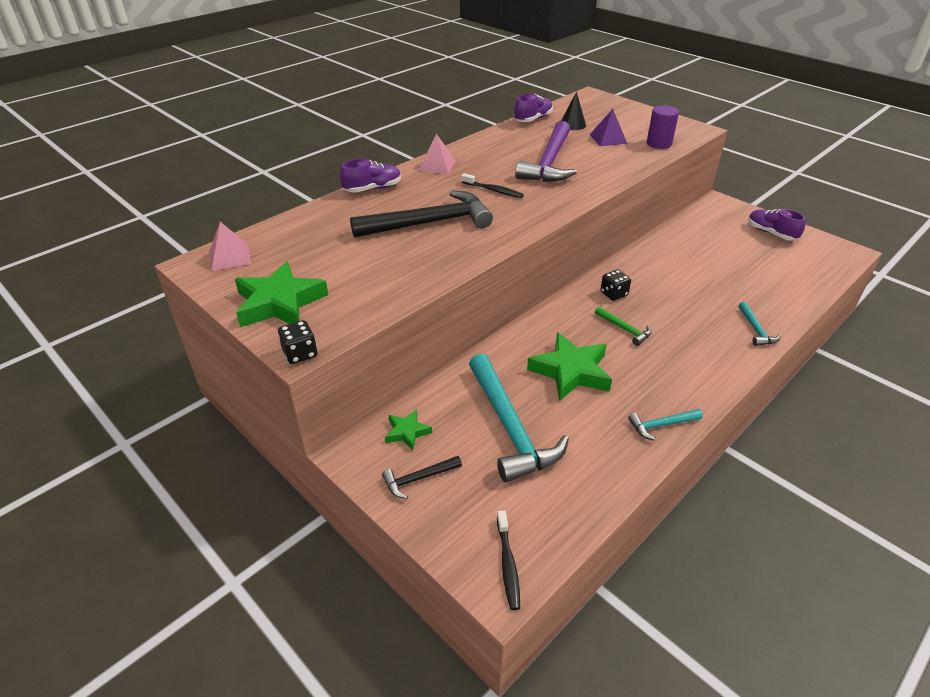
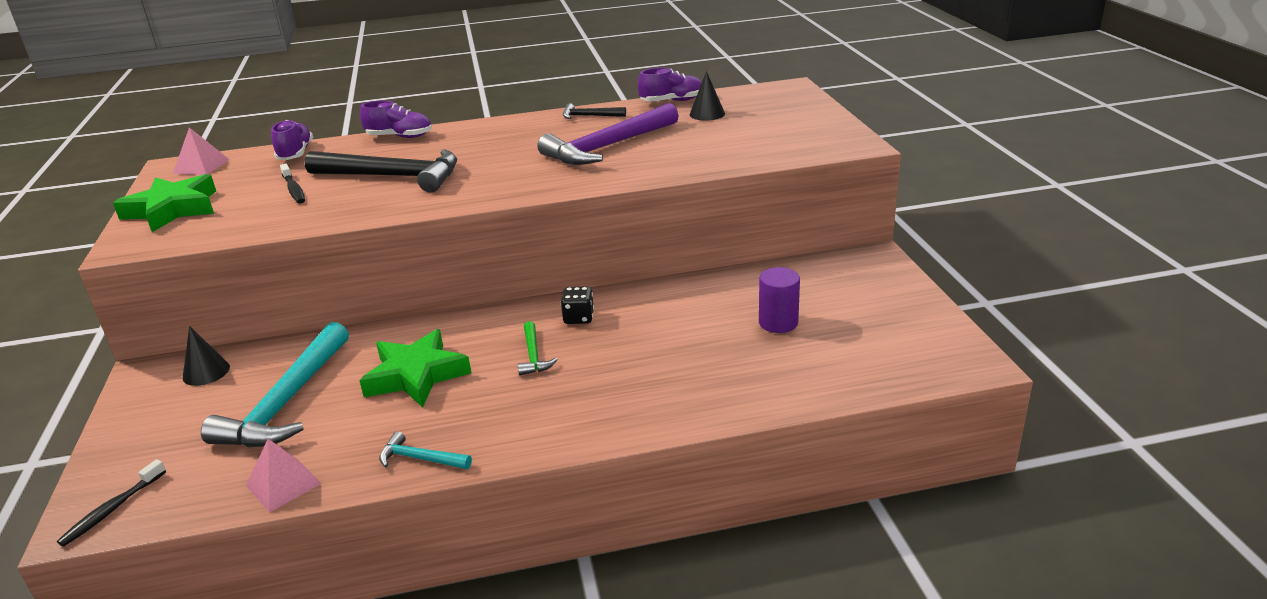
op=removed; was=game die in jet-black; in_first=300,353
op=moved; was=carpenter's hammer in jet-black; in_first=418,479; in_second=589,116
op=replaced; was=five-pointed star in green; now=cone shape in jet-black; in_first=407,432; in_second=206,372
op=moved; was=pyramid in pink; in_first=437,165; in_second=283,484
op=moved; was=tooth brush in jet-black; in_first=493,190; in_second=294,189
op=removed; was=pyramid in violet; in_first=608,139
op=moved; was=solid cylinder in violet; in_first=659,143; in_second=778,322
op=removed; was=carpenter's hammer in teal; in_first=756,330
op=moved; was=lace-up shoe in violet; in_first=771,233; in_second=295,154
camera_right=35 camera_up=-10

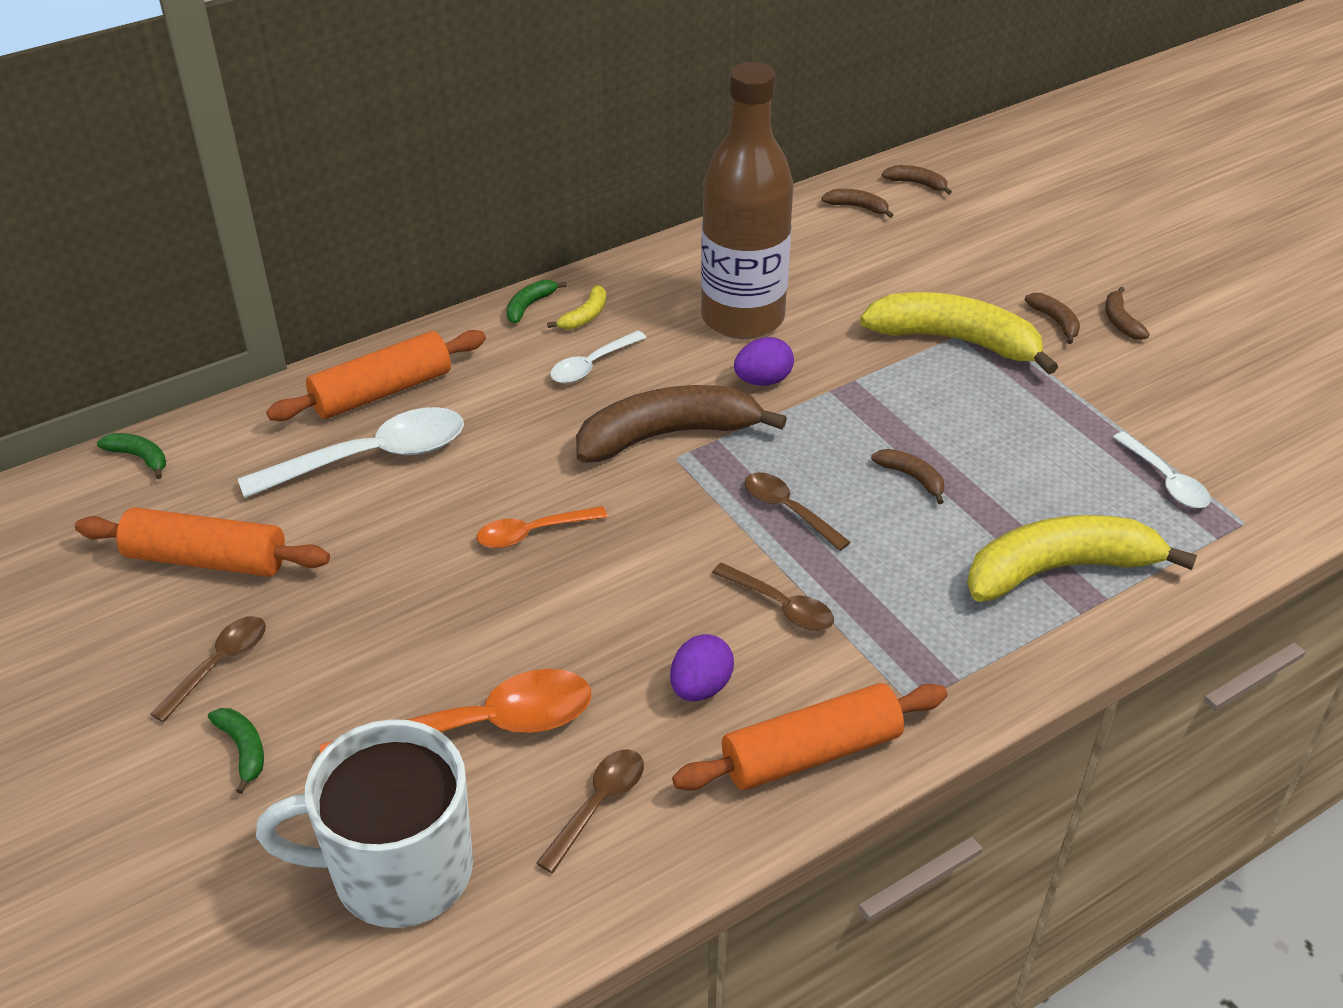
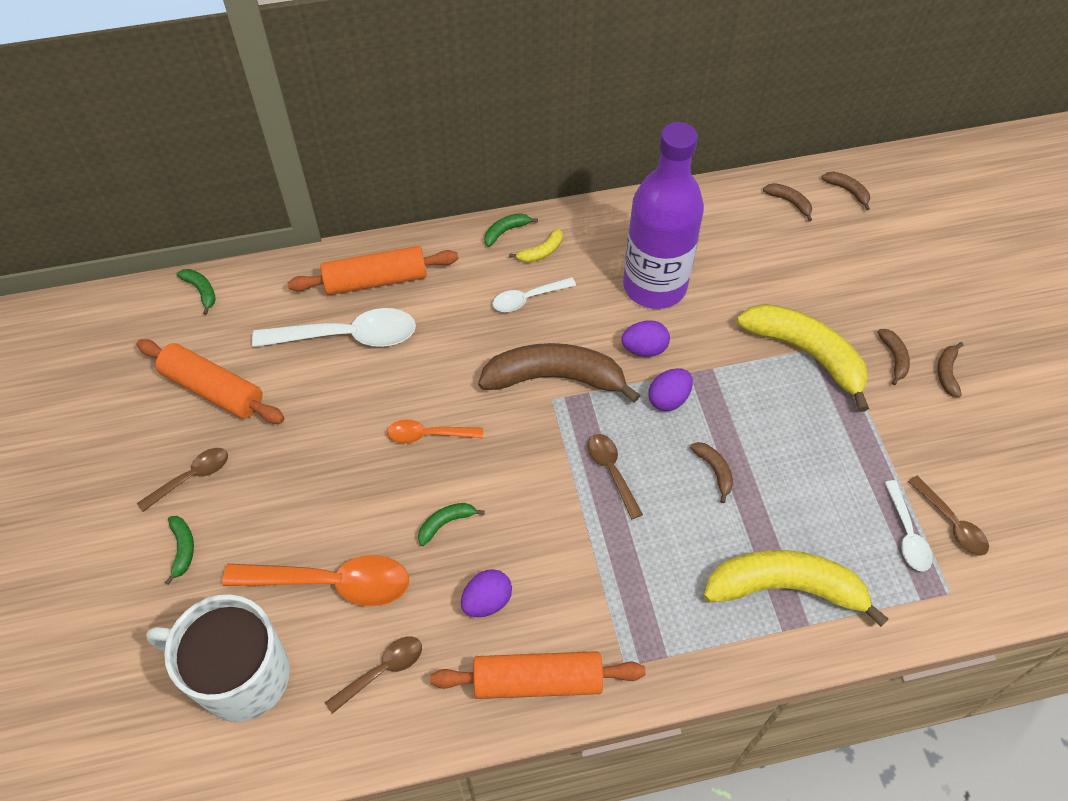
op=recoloured; was=drink bottle in dark brown; now=drink bottle in violet; in_first=742,318; in_second=654,286
op=moved; was=tablespoon in dark brown; in_first=781,606; in_second=951,523
op=added; now=banana in green; in_second=446,523
op=added; now=toy egg in violet; in_second=668,399
camera_right=20 camera_up=15

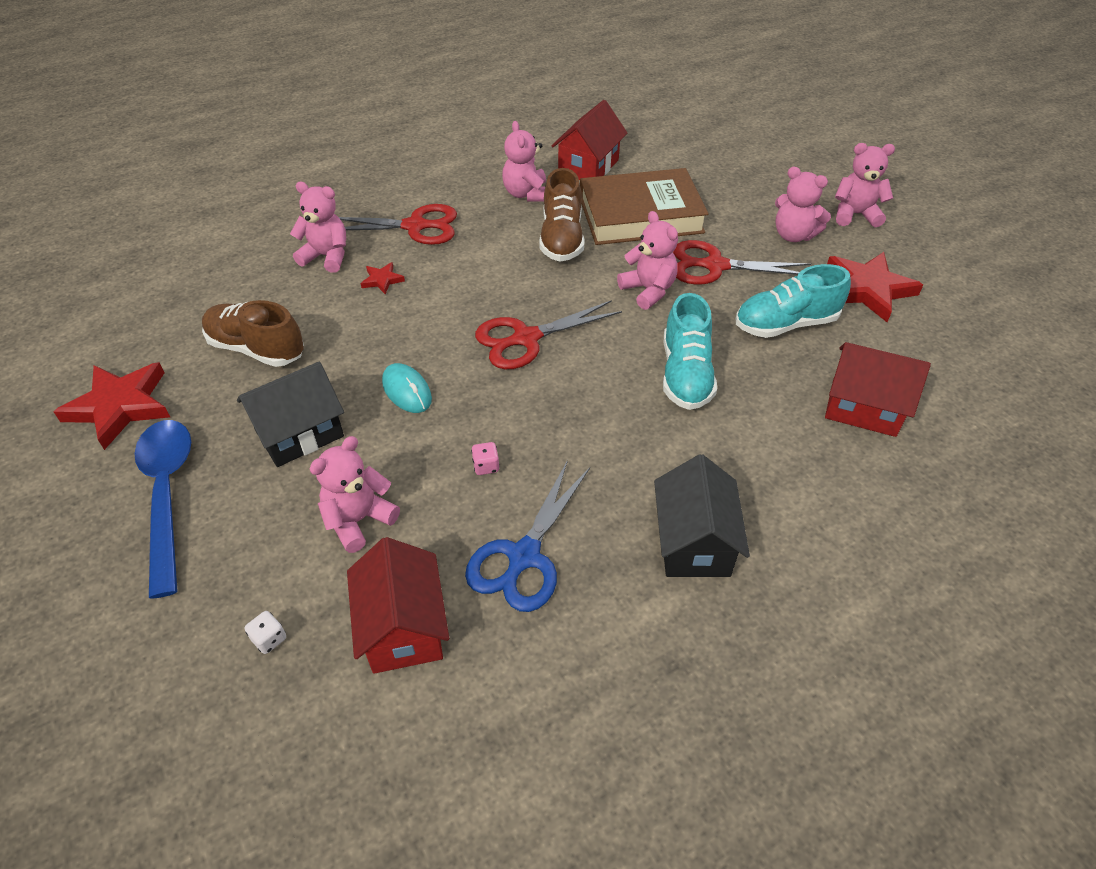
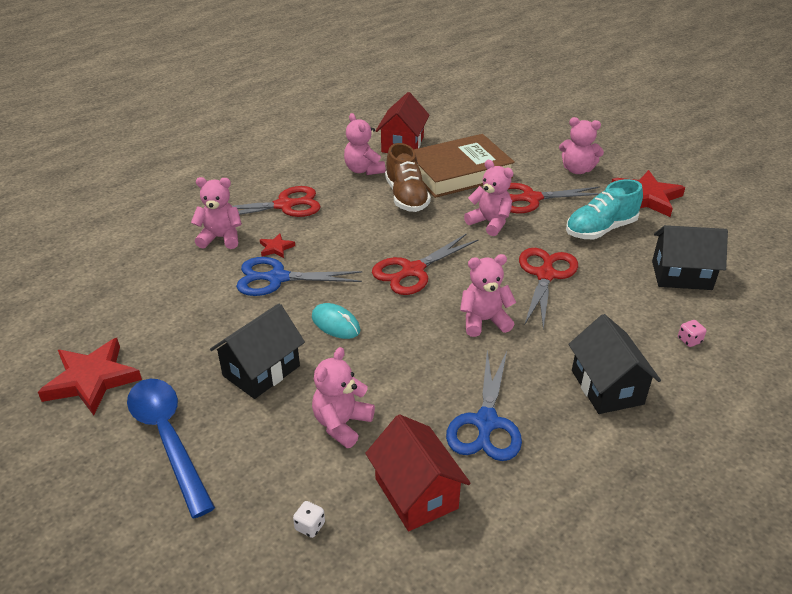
op=removed; was=lace-up shoe in dark brown; in_first=256,349
op=moved; was=game die in pink; in_first=486,466; in_second=689,340
op=replaced; was=lace-up shoe in teal; now=pair of scissors in scarlet; in_first=685,374; in_second=545,275
op=recoloured; was=cottage in scarlet; now=cottage in jet-black; in_first=863,408; in_second=681,275
op=moved; was=teddy in pink; in_first=855,214; in_second=484,321
op=added; now=pair of scissors in blue; in_second=277,278
camera_right=-15 camera_up=-10

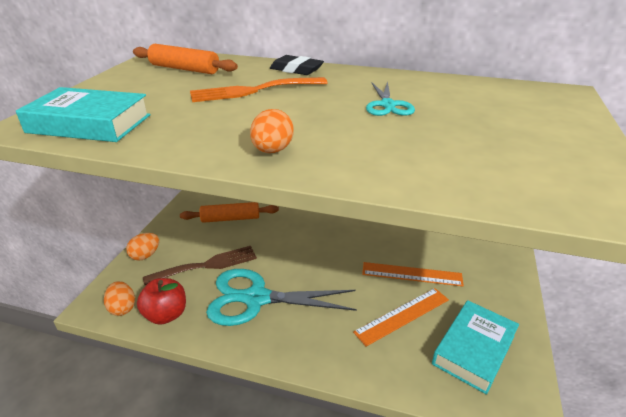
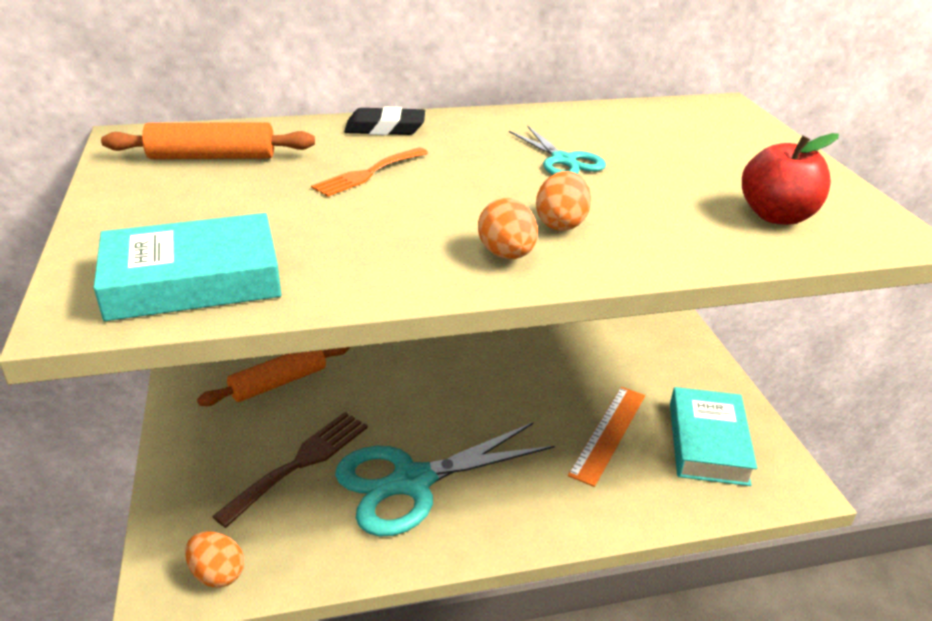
op=moved; was=toy egg in orange; in_first=145,255; in_second=561,224
op=moved; was=apple in scarlet; in_first=166,314; in_second=776,216
op=resized; was=fork in orange; in_first=252,91; in_second=367,174; ratio=0.65
op=removed; was=straightedge in orange; in_first=412,274
camera_right=-30 camera_up=0

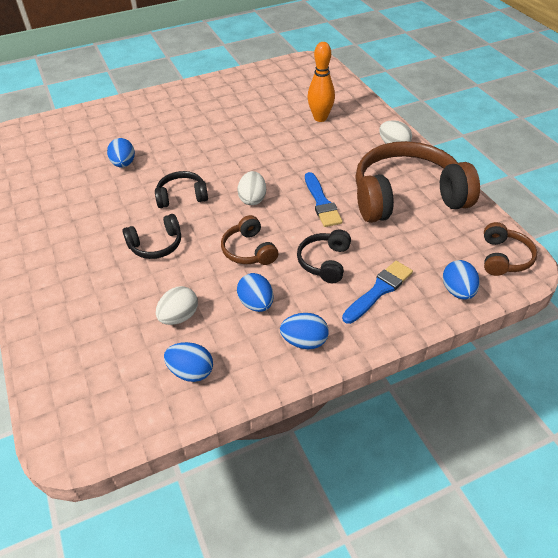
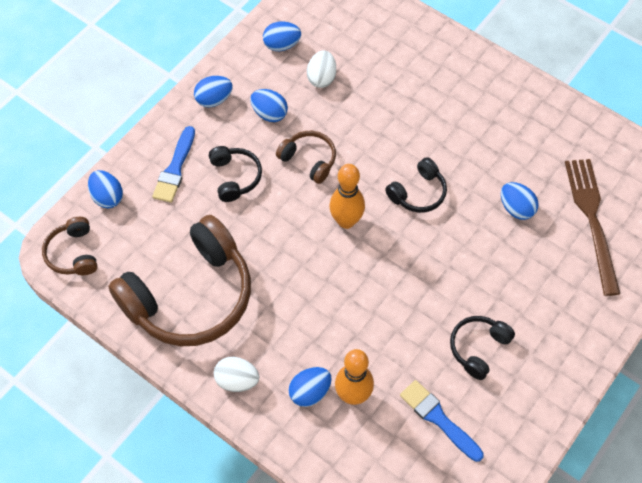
op=moved; was=headset in jet-black; in_first=156,245; in_second=478,348
op=replaced; was=toy egg in pure white; now=skittle in orange; in_first=252,199; in_second=346,221
op=moved; was=paint brush in blue; in_first=321,203; in_second=438,418
op=added; now=toy egg in blue; in_second=310,392
op=added; now=fork in dark brown; in_second=592,219
camera_right=150 camera_up=15

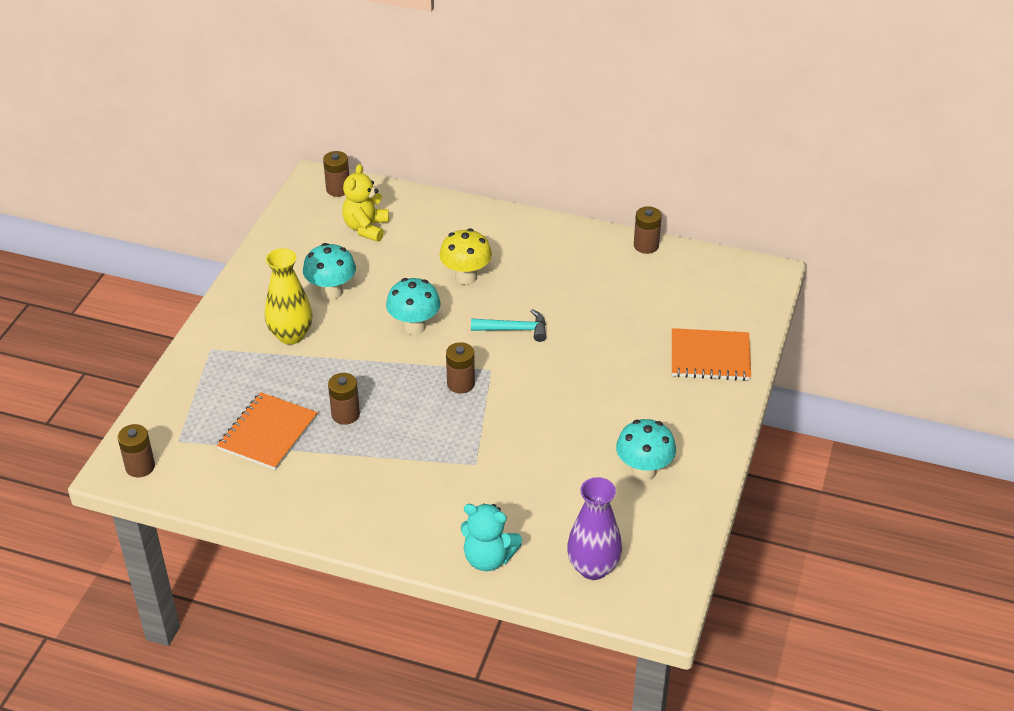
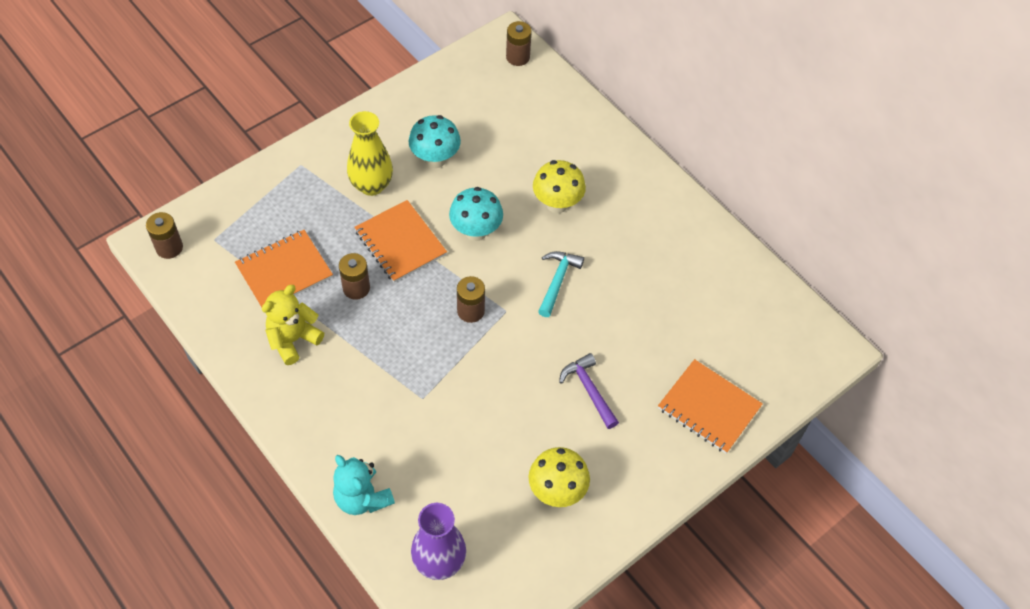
op=moved; was=teddy in yellow; in_first=366,228; in_second=293,339
op=turned; was=carpenter's hammer in teal; in_first=514,329; in_second=557,281; clockwise=-105
op=recoloured; was=toadstool in teal; now=toadstool in yellow; in_first=644,471; in_second=557,491
op=removed; was=battery in dark brown; in_first=646,245
op=added; now=notepad in orange; in_second=400,243
op=added; now=carpenter's hammer in violet; in_second=589,390
camera_right=30 camera_up=15

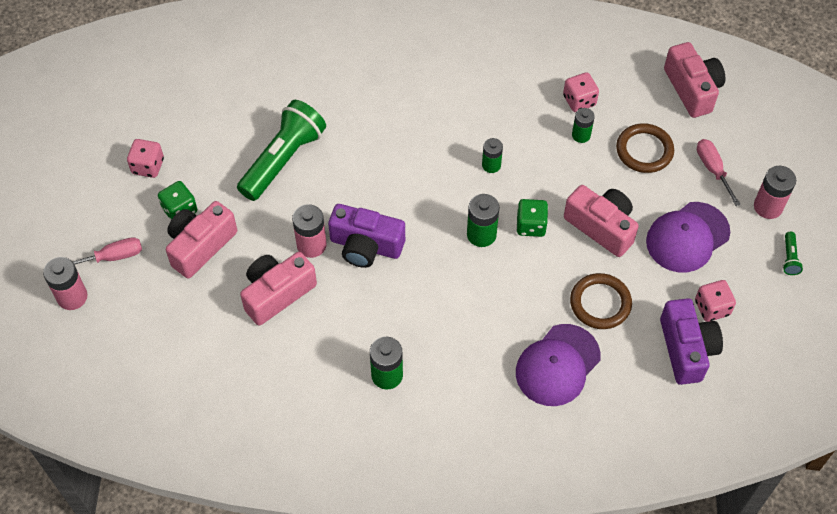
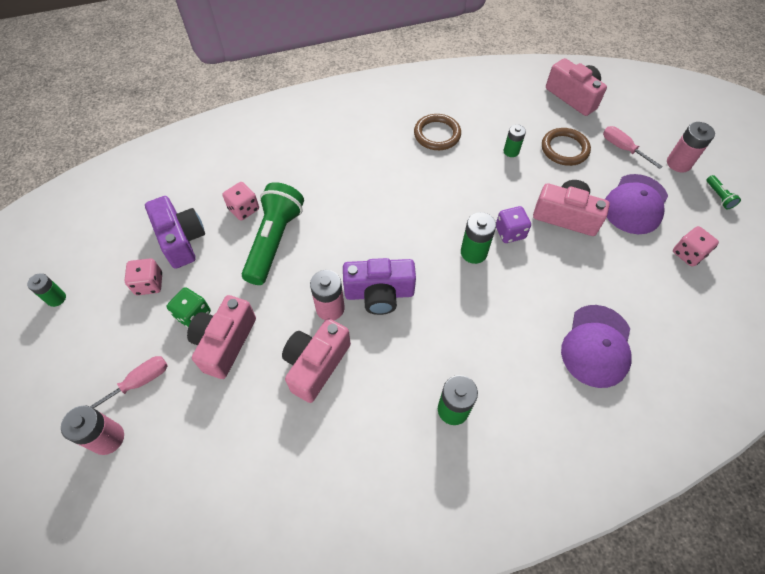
op=moved; was=battery in green; in_first=491,165; in_second=56,298
op=recoloured; was=game die in green; now=game die in violet; in_first=531,225; in_second=510,232
op=moved; was=game die in pink; in_first=579,101; in_second=244,209
op=moved; was=ring in dark brown; in_first=600,303; in_second=437,134
op=moved; was=photo camera in violet; in_first=686,349; in_second=181,240
camera_right=-20 camera_up=0

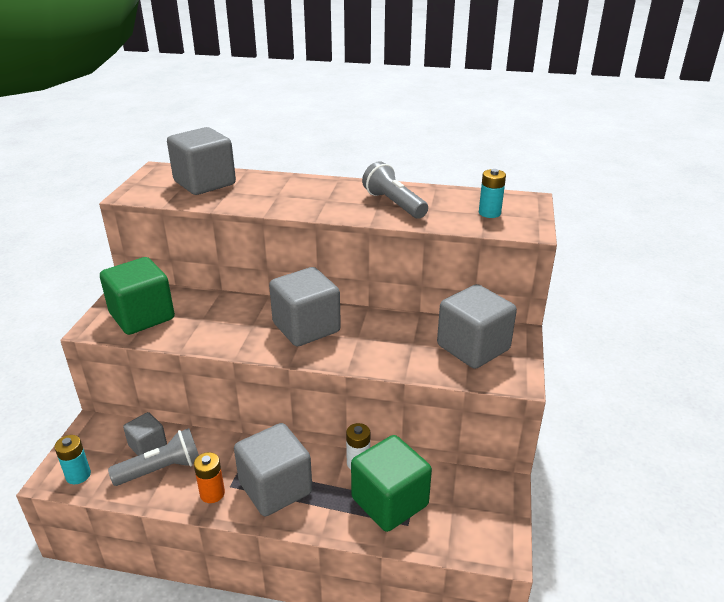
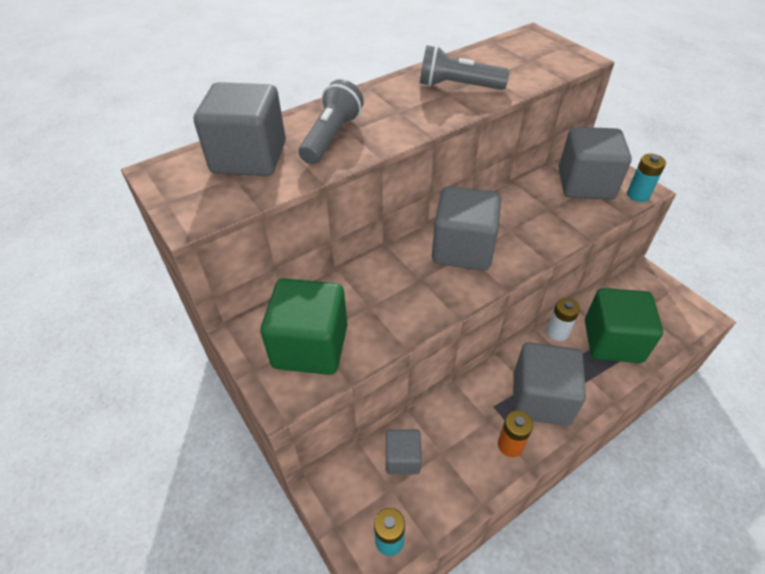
op=moved; was=torch in gray; in_first=162,469; in_second=331,137
op=moved; was=battery in teal; in_first=489,213; in_second=638,195
camera_right=-45 camera_up=15

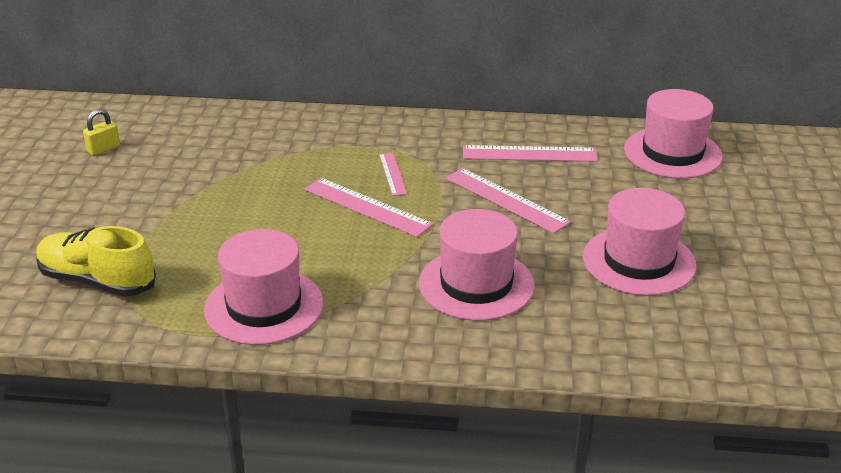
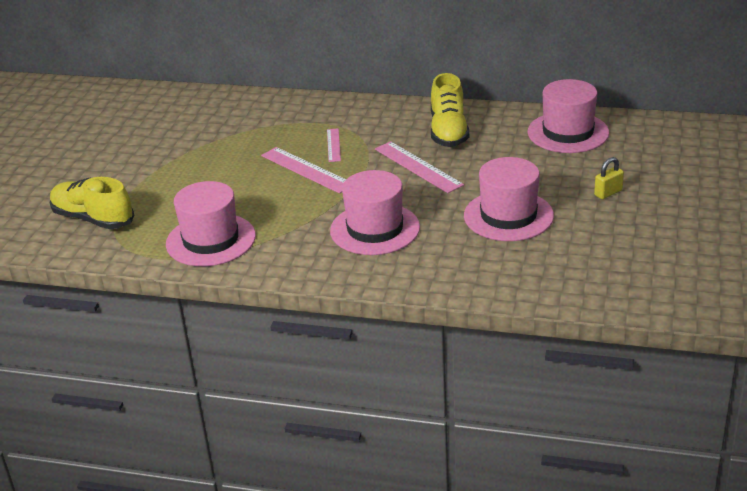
op=moved; was=lock in yellow; in_first=104,149; in_second=608,193
op=replaced; was=straightedge in pink; now=lace-up shoe in yellow; in_first=529,154; in_second=448,131
camera_right=10 camera_up=0

